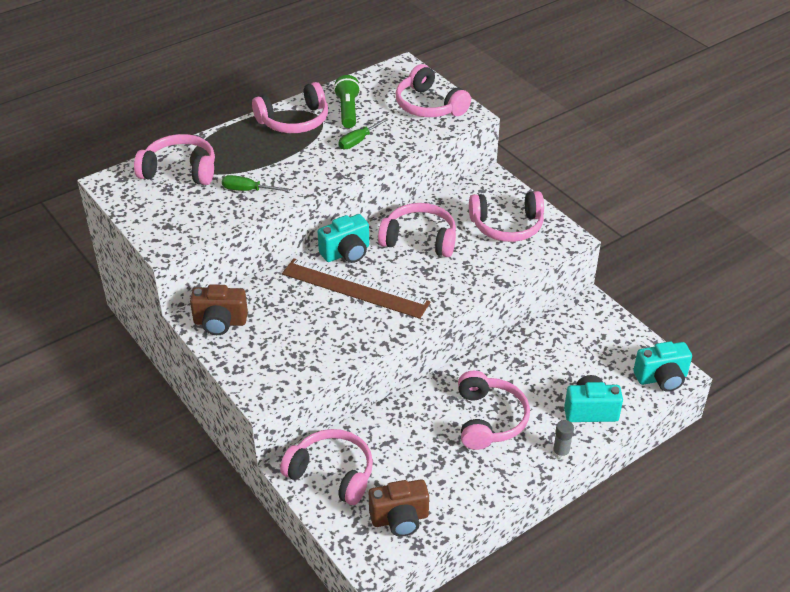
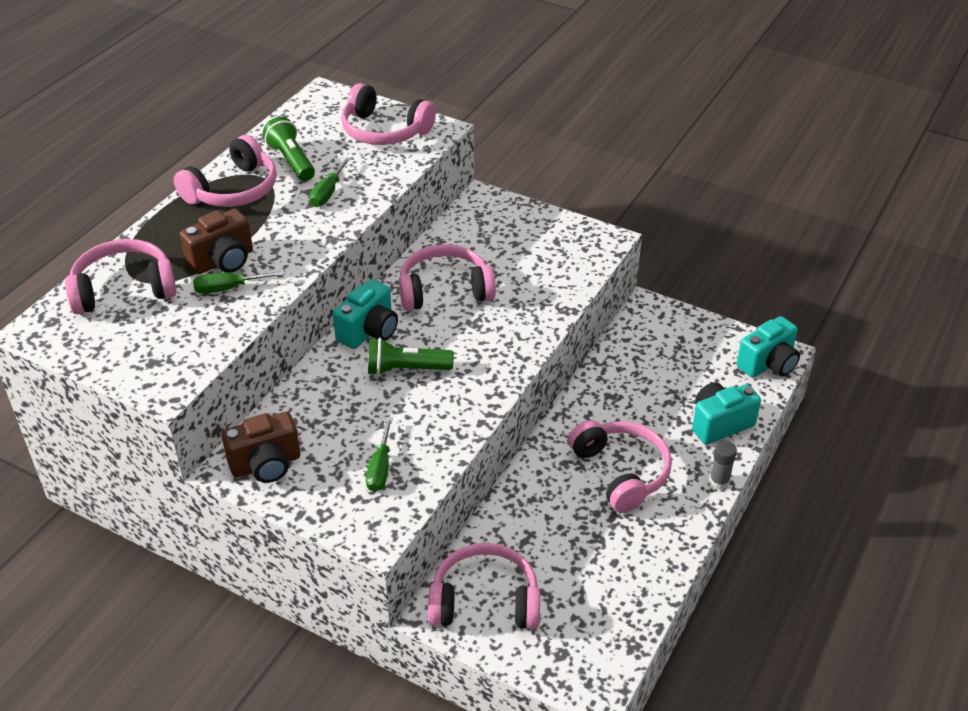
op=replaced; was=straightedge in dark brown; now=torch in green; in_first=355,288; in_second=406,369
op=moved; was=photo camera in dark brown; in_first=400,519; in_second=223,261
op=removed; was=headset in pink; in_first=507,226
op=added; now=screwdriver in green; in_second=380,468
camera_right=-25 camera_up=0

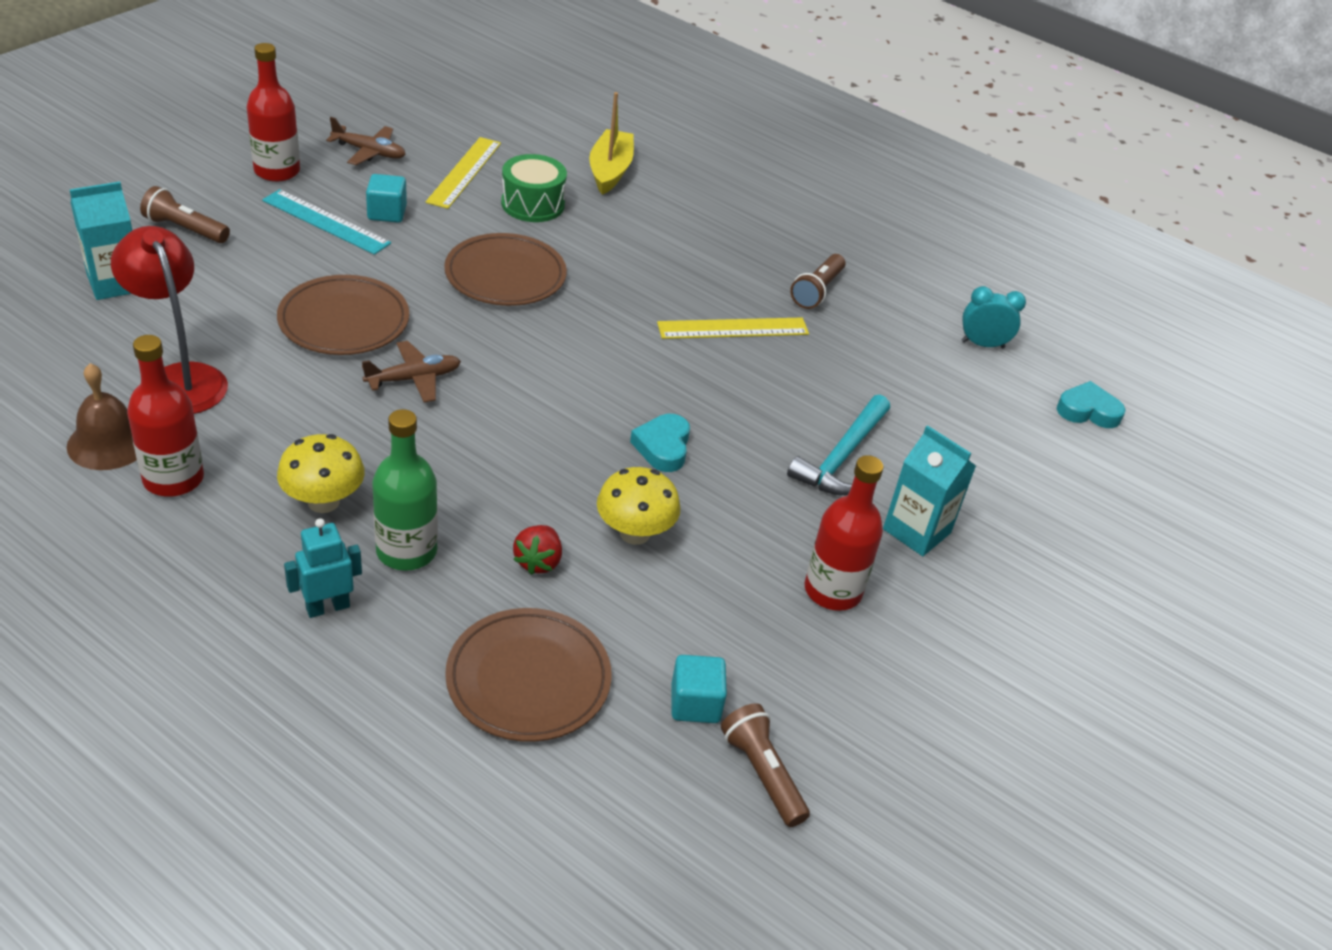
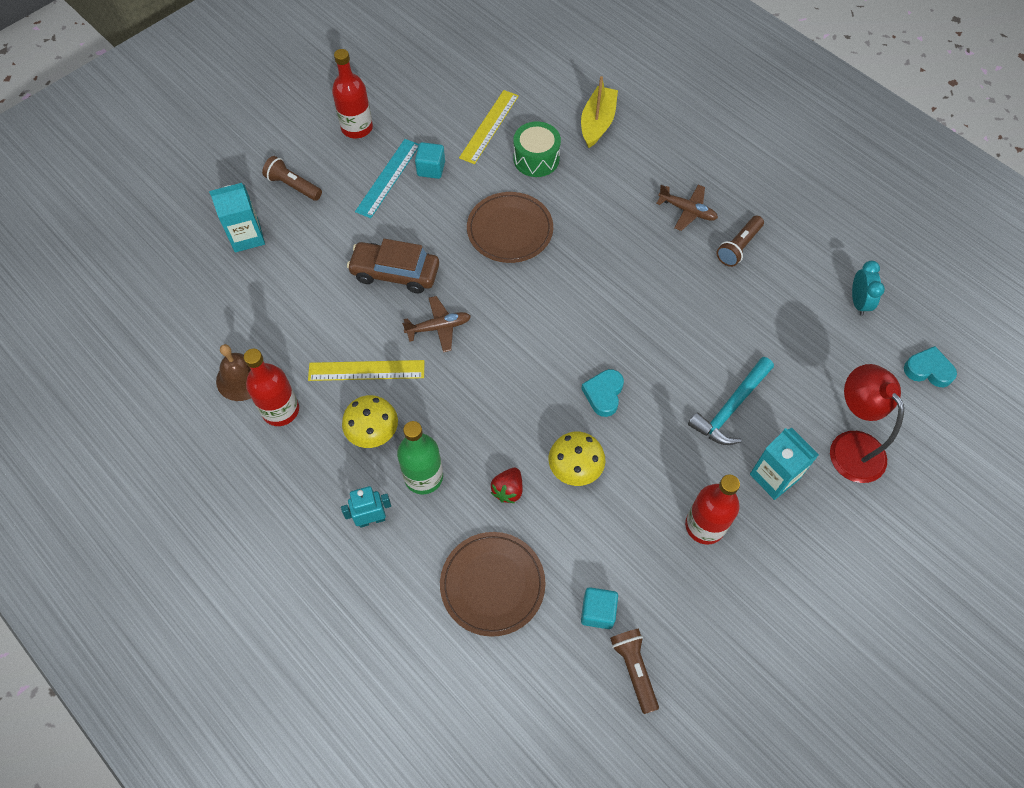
op=moved; was=reading lamp in scarlet; in_first=180,379; in_second=850,446
op=turned; was=straightedge in teal; in_first=326,222; in_second=388,178; clockwise=75
op=replaced; was=dinner plate in dark brown; now=toy car in dark brown; in_first=344,321; in_second=395,273
op=moved; was=toy plane in dark brown; in_first=369,152; in_second=687,211
op=moved; was=straightedge in yellow; in_first=733,329; in_second=366,371
op=turned; was=clock in teal; in_first=982,344; in_second=858,302; clockwise=75
camera_right=15 camera_up=20

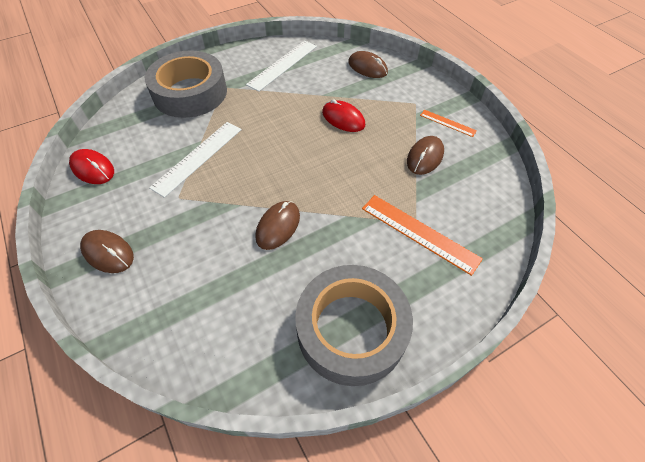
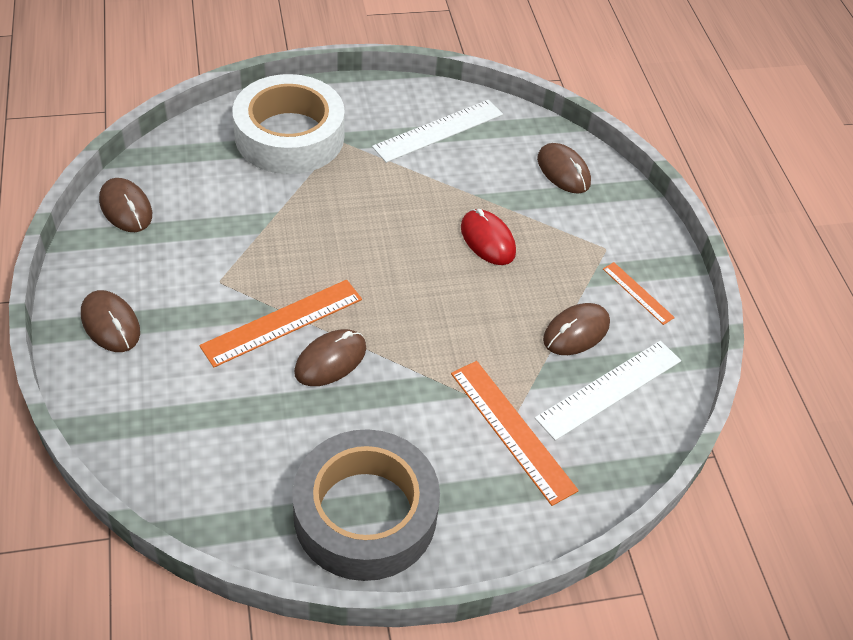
op=recoloured; was=mouse in scarlet; now=mouse in dark brown; in_first=93,168; in_second=126,208
op=recoloured; was=roll of tape in gray; now=roll of tape in pure white; in_first=190,93; in_second=289,136
op=moved; was=straightedge in pure white; in_first=198,157; in_second=609,389
op=added; now=straightedge in orange; in_second=282,322
camera_right=15 camera_up=-5

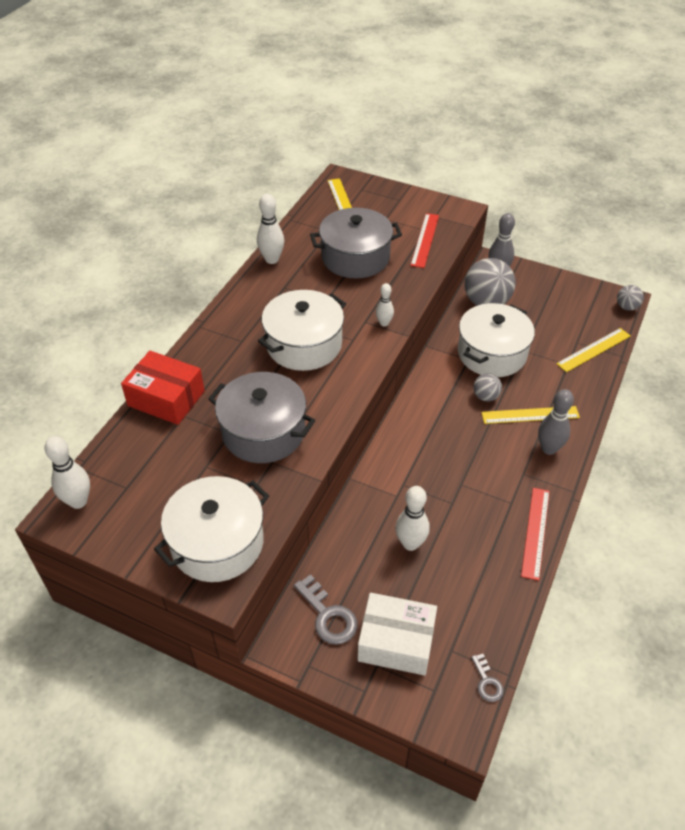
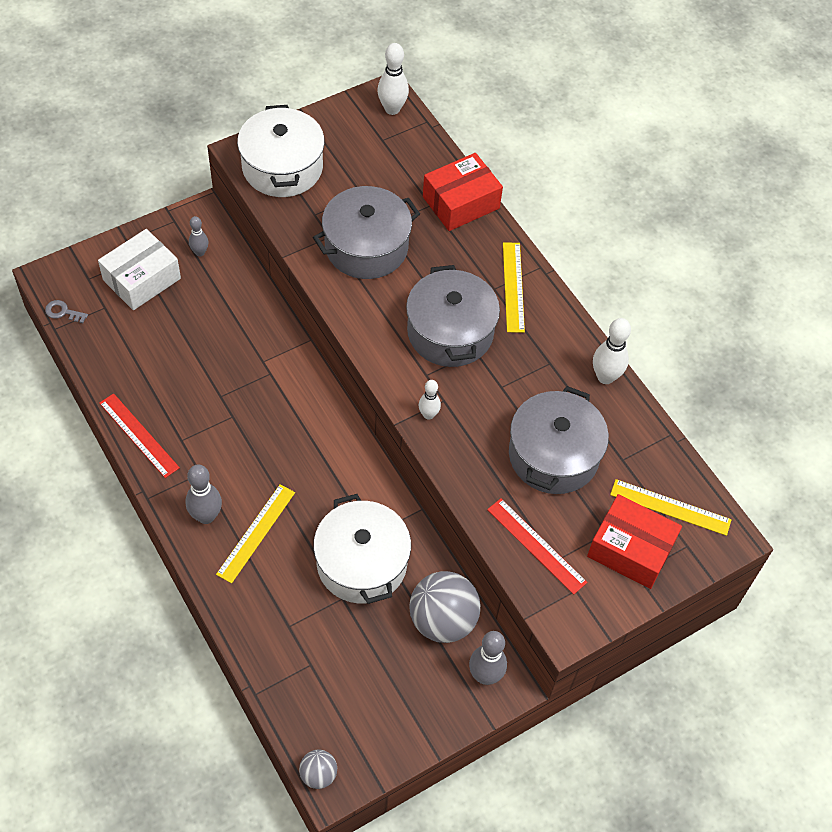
op=recoloured; was=cooking pot in pure white; now=cooking pot in gray; in_first=304,345; in_second=450,332
op=replaced; was=latchkey in gray; now=skittle in gray; in_first=328,615; in_second=200,252
op=removed; was=skittle in pure white; in_first=410,543
op=removed; was=play ball in gray; in_first=485,396
op=moved; was=straightedge in yellow; in_first=594,350; in_second=513,287
op=added; now=box in scarlet; in_second=630,549
camera_right=120 camera_up=10

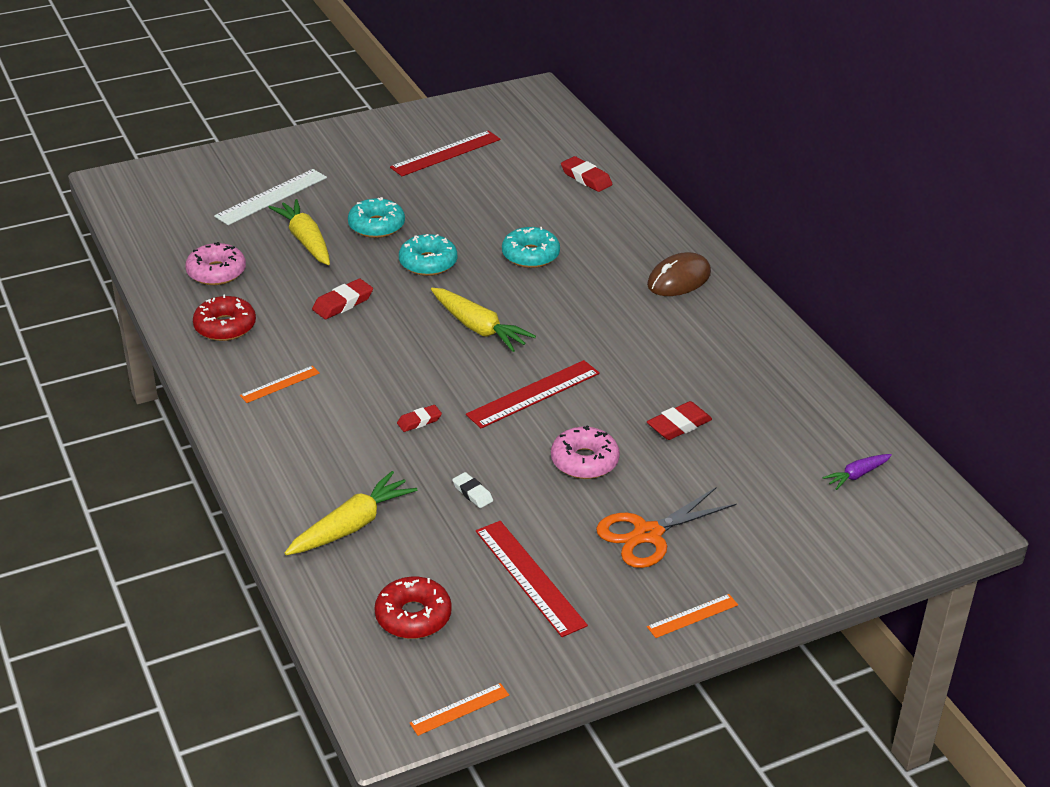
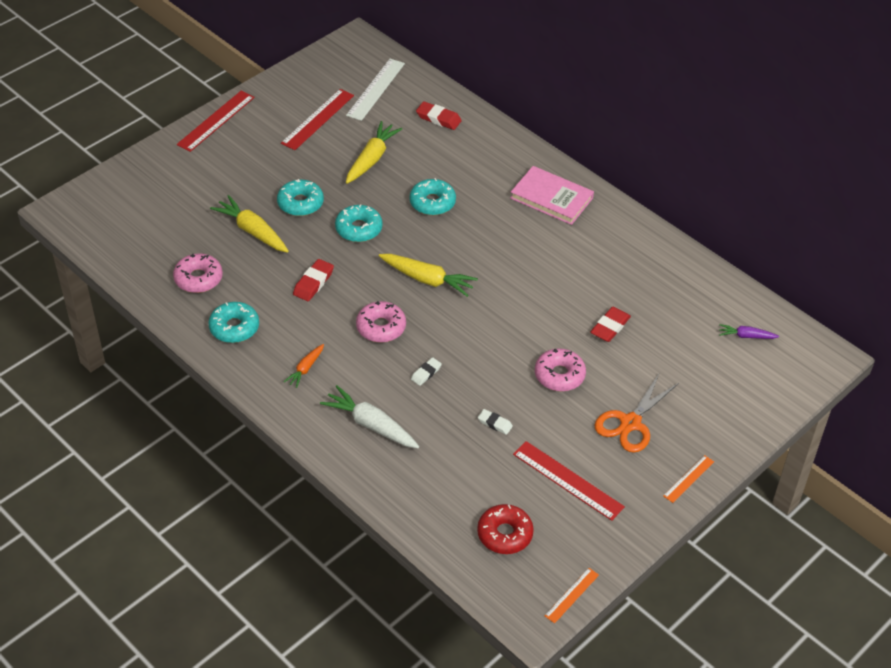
op=recoloured; was=donut in scarlet; now=donut in teal; in_first=225,326; in_second=234,328
op=moved; was=straightedge in pure white; in_first=271,197; in_second=375,89
op=replaced; was=straightedge in orange; now=carrot in orange; in_first=280,384; in_second=305,369
op=moved; was=carrot in yellow; in_first=351,526; in_second=371,159
op=recoloured; was=eraser in scarlet; now=eraser in pure white; in_first=419,421; in_second=426,373
op=moved; was=straightedge in scarlet; in_first=533,394; in_second=216,121
op=replaced; was=mouse in dark brown; now=hardback in pink; in_first=679,279; in_second=551,198
op=turned; was=carrot in violet; in_first=857,475; in_second=746,336; clockwise=60
op=added; now=carrot in pure white; in_second=371,425
op=added; now=donut in pink; in_second=381,327
camera_right=-20 camera_up=10

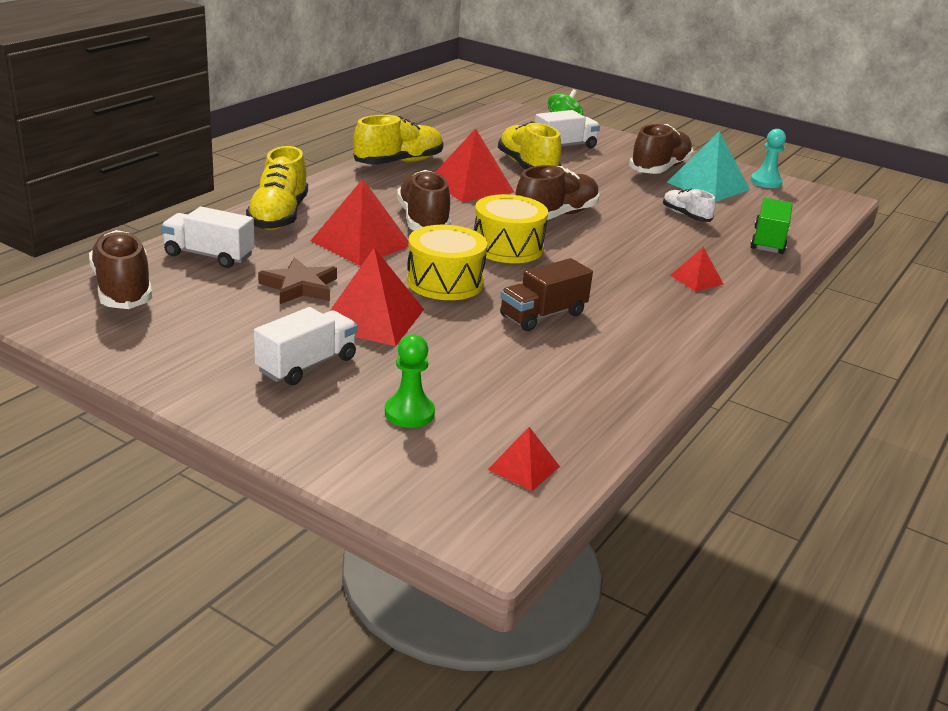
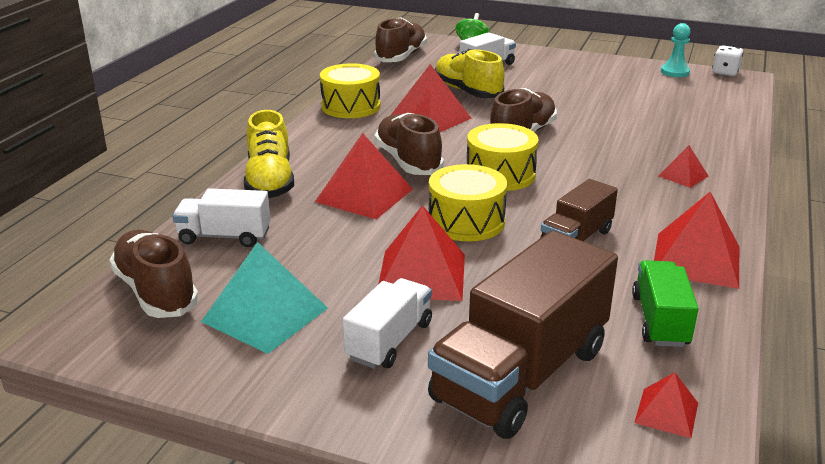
op=removed; was=five-pointed star in dark brown; in_first=299,287
op=replaced; was=lace-up shoe in yellow; now=toy drum in yellow; in_first=399,162; in_second=351,106
op=replaced; was=chess pawn in green; now=truck in dark brown; in_first=409,413; in_second=521,374
op=moved; was=lace-up shoe in dark brown; in_first=660,168; in_second=401,57
op=removed; was=lace-up shoe in pure white; in_first=686,215
op=moved; was=pyramid in teal; in_first=708,186; in_second=265,315
op=moved; was=truck in green; in_first=768,241; in_second=660,320
op=added; now=pyramid in scarlet; in_second=696,259
op=added; now=game die in pure white; in_second=725,72
camera_right=-10 camera_up=0

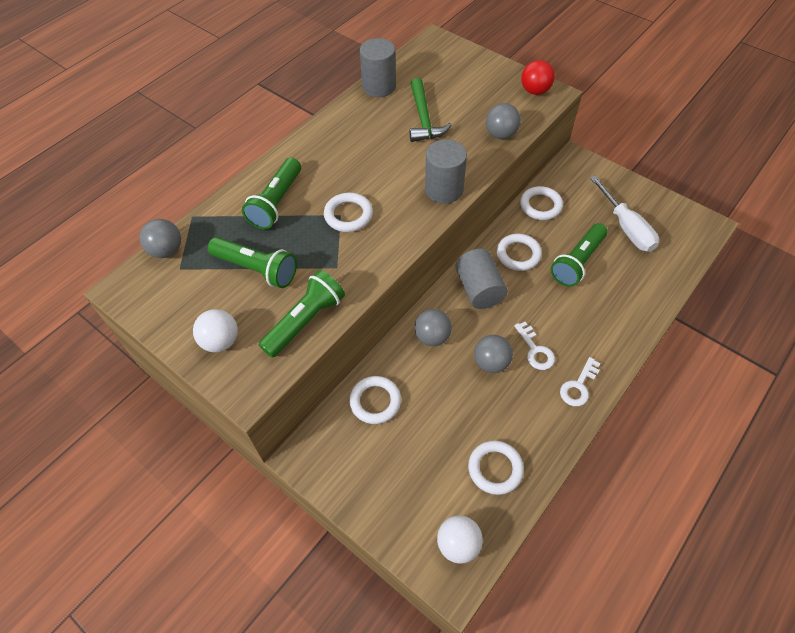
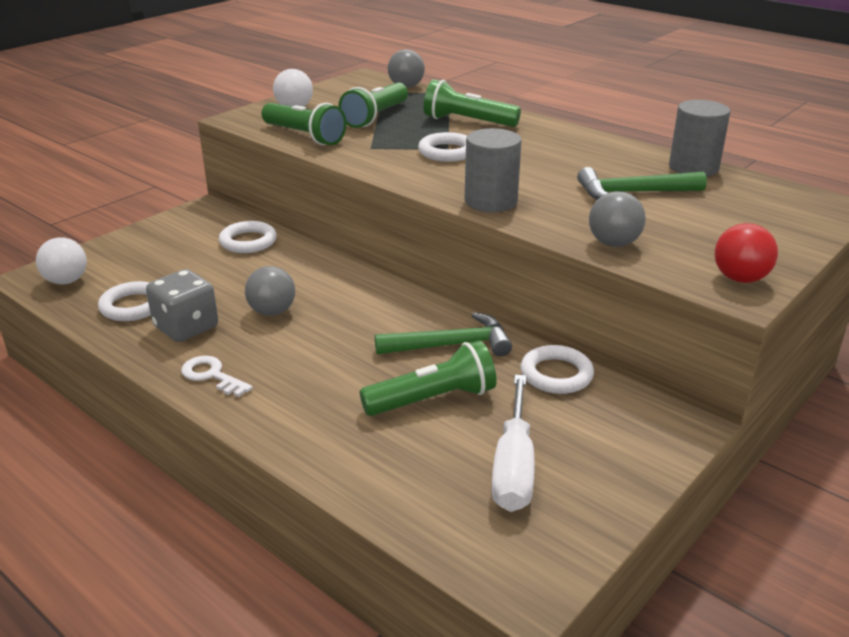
op=removed; was=play ball in gray; in_first=432,337
op=removed; was=solid cylinder in gray; in_first=479,289
op=replaced; was=ring in pure white; now=carpenter's hammer in green; in_first=518,254; in_second=451,345
op=removed; was=latchkey in pure white; in_first=535,350
op=turned; was=torch in green; in_first=577,262; in_second=433,399; clockwise=120
op=turned; was=screwdriver in pure white; in_first=626,227; in_second=514,466; clockwise=-60
op=added; now=game die in gray; in_second=186,327
camera_right=90 camera_up=-25

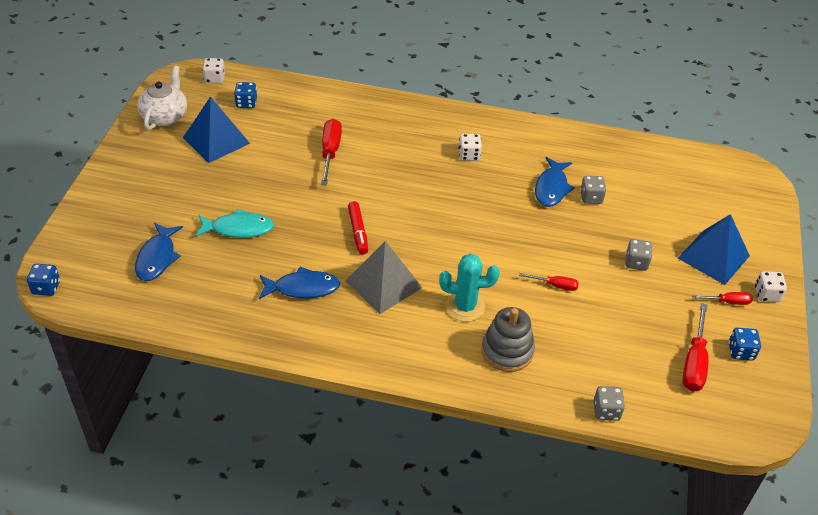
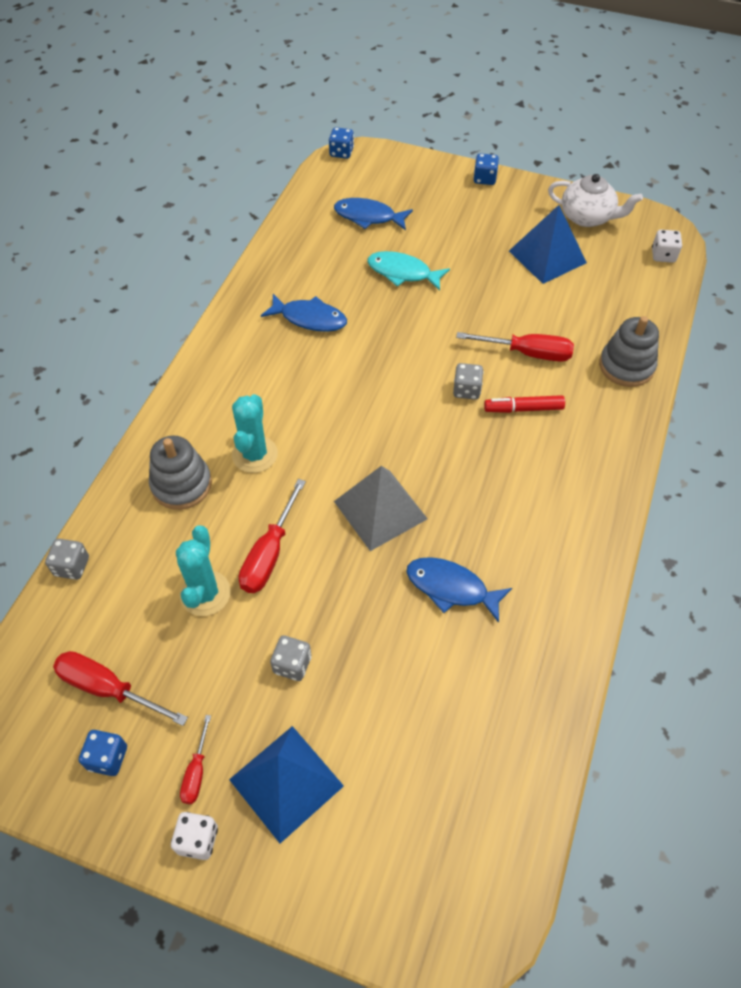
op=turned; was=toy fish in teal; in_first=238,228; in_second=403,273; clockwise=105
op=moved; was=game die in blue; in_first=246,103; in_second=484,179
op=turned; was=toy fish in blue; in_first=303,288; in_second=309,318; clockwise=-75
op=moved; was=pyramid in gray; in_first=384,284; in_second=380,510
op=moved; was=felt pen in scarlet; in_first=358,232; in_second=523,409
op=removed; was=game die in pure white; in_first=469,155
op=resized; was=screwdriver in scarlet; in_first=555,285; in_second=269,554; ratio=1.76
op=moved; was=game die in gray; in_first=591,197; in_second=466,390
op=added; now=saguaro cactus in teal; in_second=205,593
op=added; now=stacking toy in gray; in_second=626,366
camera_right=100 camera_up=10

